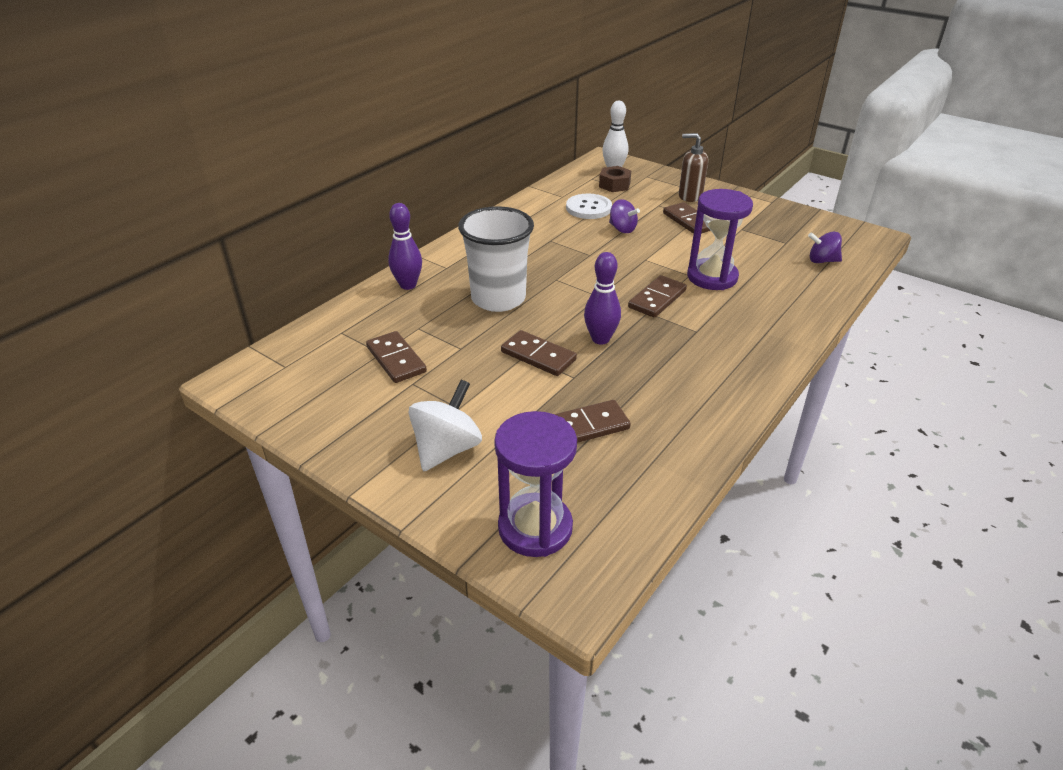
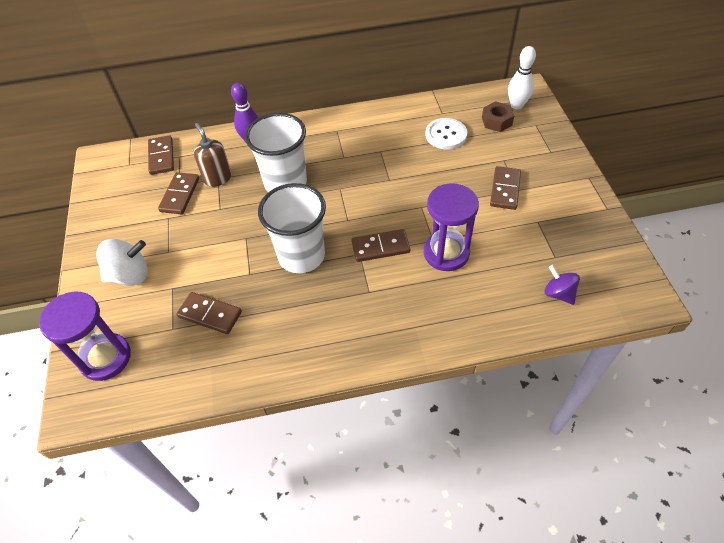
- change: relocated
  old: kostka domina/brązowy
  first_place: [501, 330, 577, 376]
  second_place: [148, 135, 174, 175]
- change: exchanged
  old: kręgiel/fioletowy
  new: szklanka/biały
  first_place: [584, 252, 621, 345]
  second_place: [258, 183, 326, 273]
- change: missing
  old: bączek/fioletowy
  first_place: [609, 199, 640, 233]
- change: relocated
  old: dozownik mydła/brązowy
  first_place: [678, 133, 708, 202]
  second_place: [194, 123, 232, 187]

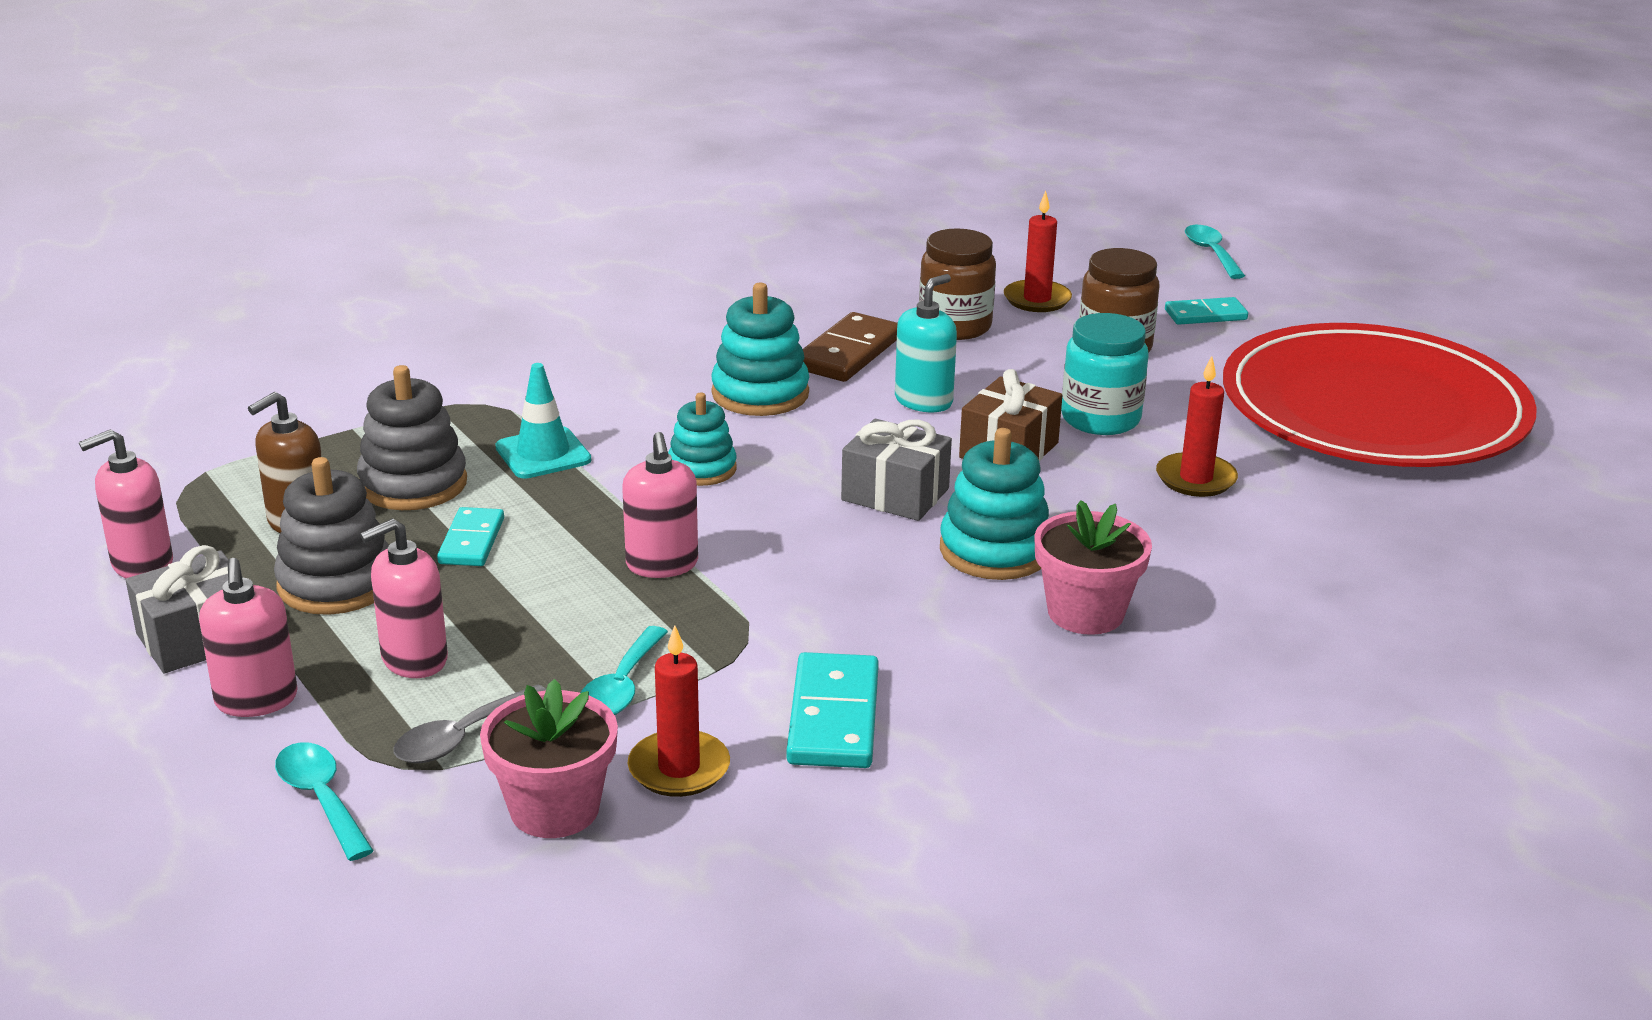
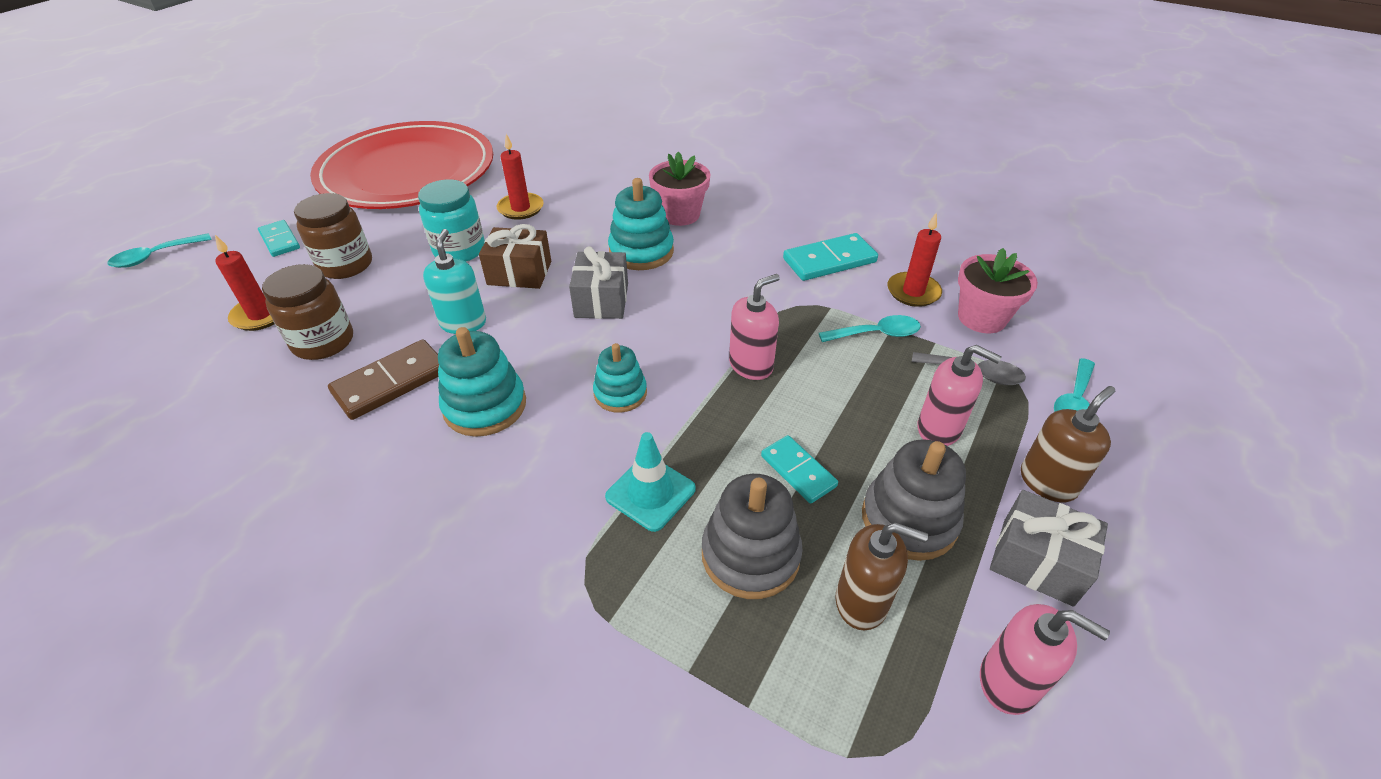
- change: colour
  old: dozownik mydła/różowy
  new: dozownik mydła/brązowy
  first_place: [199, 558, 297, 717]
  second_place: [1021, 386, 1115, 503]
- change: spun
  old: kostka domina/turkusowy
  first_place: [437, 507, 504, 566]
  second_place: [761, 435, 838, 504]
  degrees: 75
- change: spun
  old: kostka domina/brązowy
  first_place: [803, 312, 898, 382]
  second_place: [328, 339, 439, 420]
  degrees: -45
- change: spun
  old: dozownik mydła/turkusowy
  first_place: [895, 274, 957, 412]
  second_place: [423, 229, 486, 334]
  degrees: 75

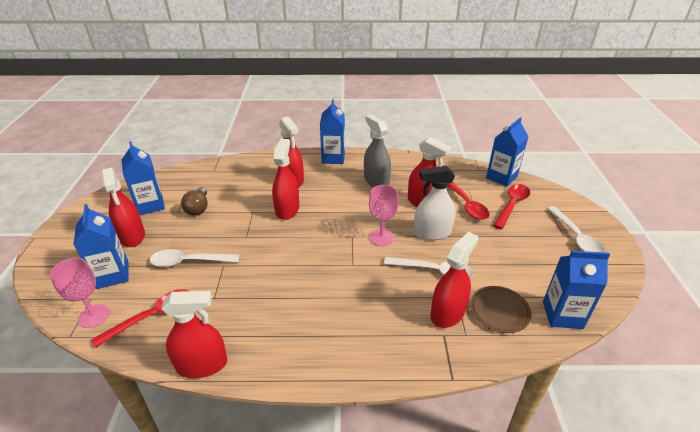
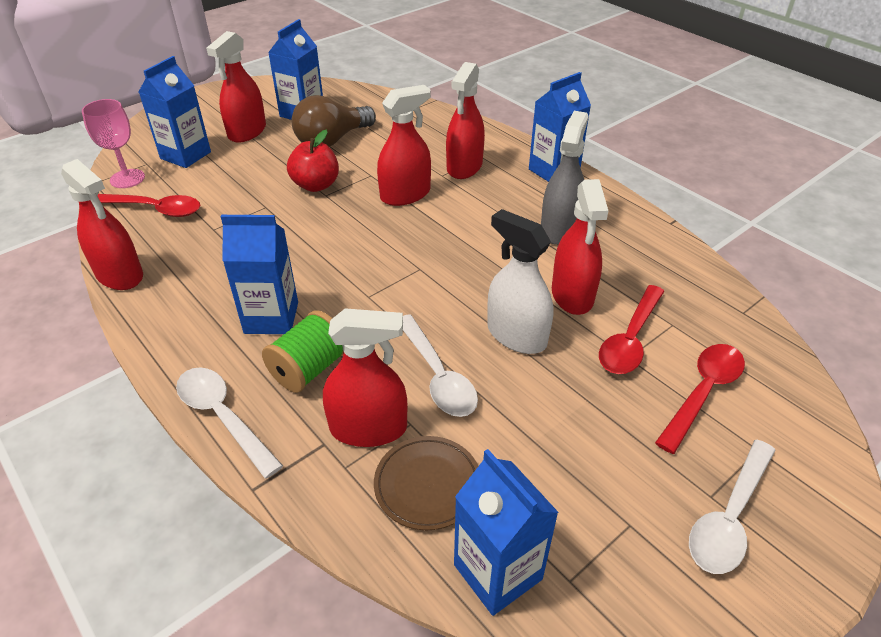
- change: relocated
  old: łyżka/biały
  first_place: [150, 249, 239, 267]
  second_place: [176, 367, 283, 479]
- change: size
  old: żarówka/brązowy
  first_place: [181, 187, 207, 216]
  second_place: [291, 95, 376, 147]
  factor: 1.5
- change: missing
  old: kielich/różowy
  first_place: [369, 185, 399, 246]
- change: relocated
  old: karton mleka/niebieski
  first_place: [486, 117, 529, 187]
  second_place: [221, 215, 298, 334]
- change: spun
  old: łyżka/czerwony
  first_place: [493, 184, 530, 229]
  second_place: [655, 344, 745, 454]
  degrees: -45
- change: appeared
  new: szpulka/zielony
  second_place: [262, 310, 344, 393]
- change: appeared
  new: jabłko/czerwony
  second_place: [287, 130, 339, 192]

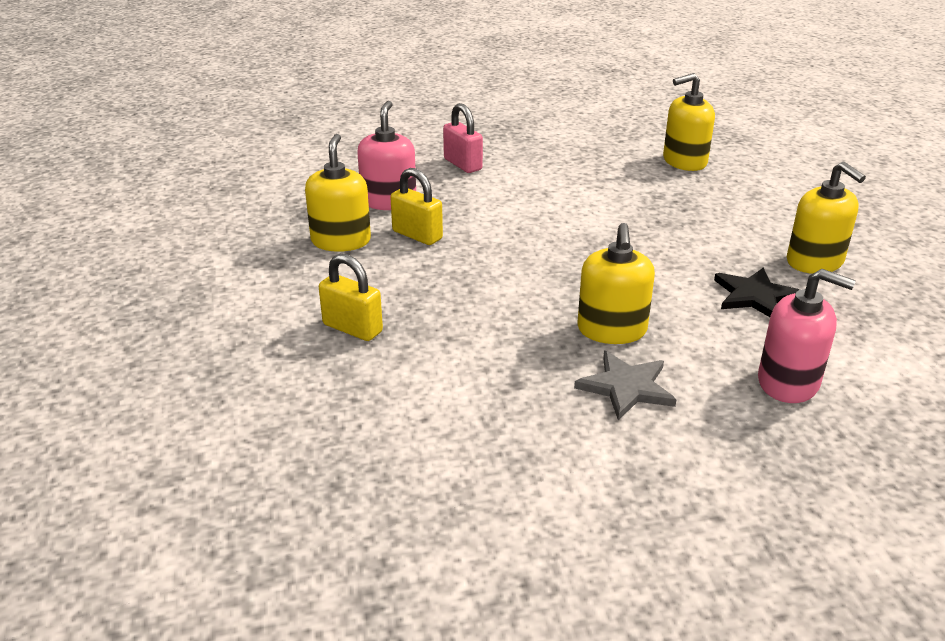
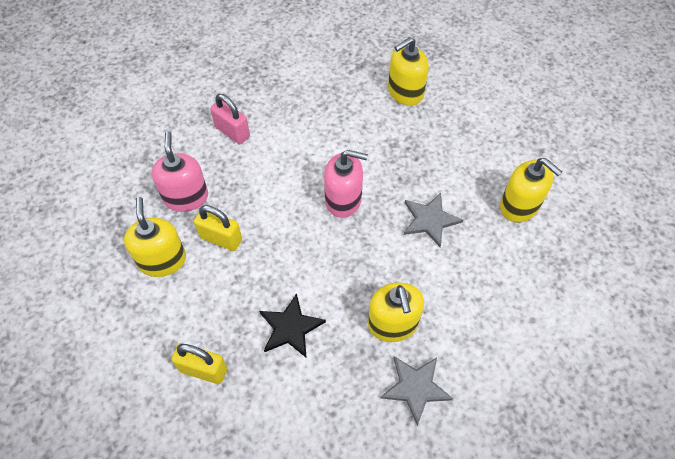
- change: relocated
  old: gwiazda/czarny
  first_place: [714, 268, 800, 317]
  second_place: [259, 293, 326, 357]
- change: relocated
  old: dozownik mydła/różowy
  first_place: [758, 269, 856, 403]
  second_place: [324, 150, 368, 218]
- change: appeared
  new: gwiazda/szary
  second_place: [404, 193, 463, 247]

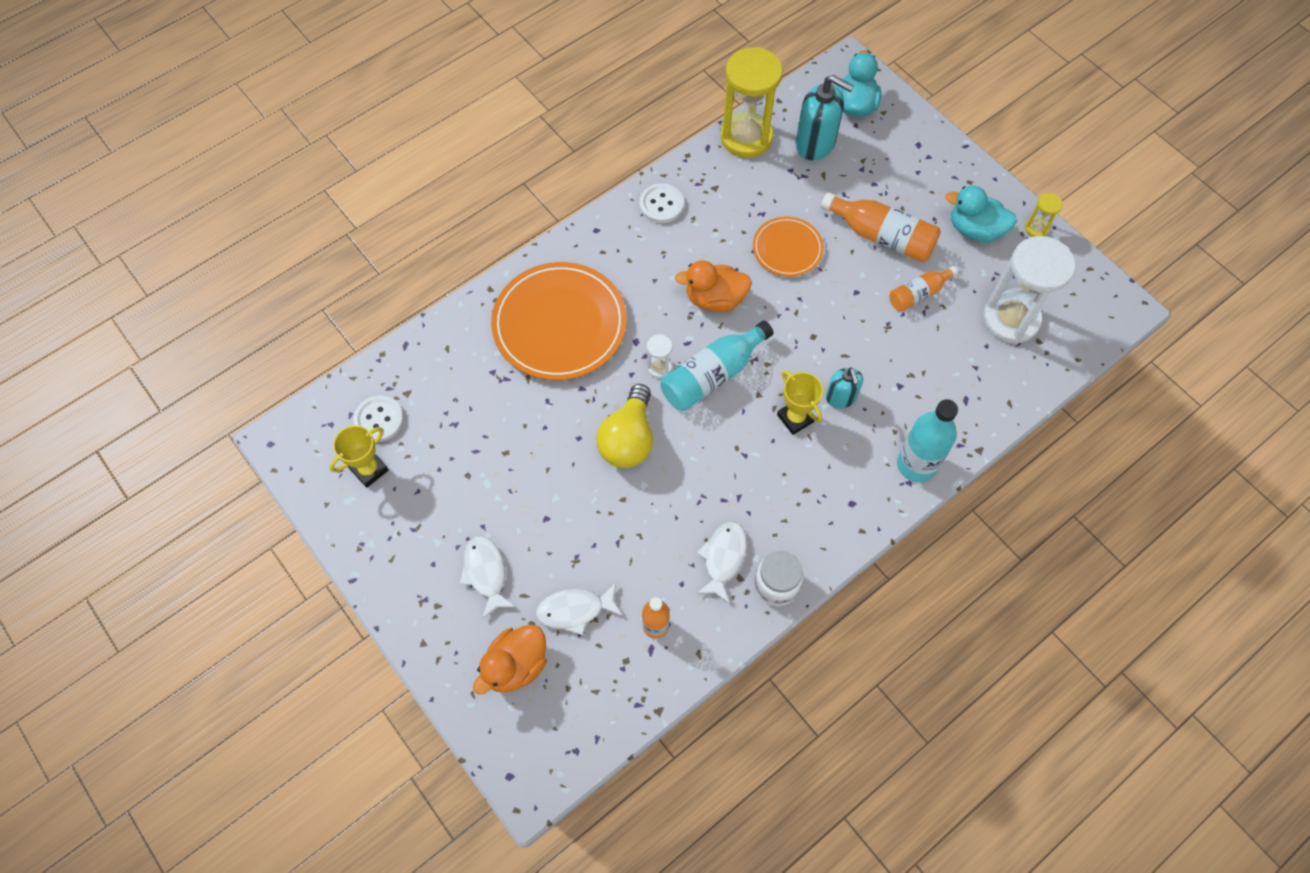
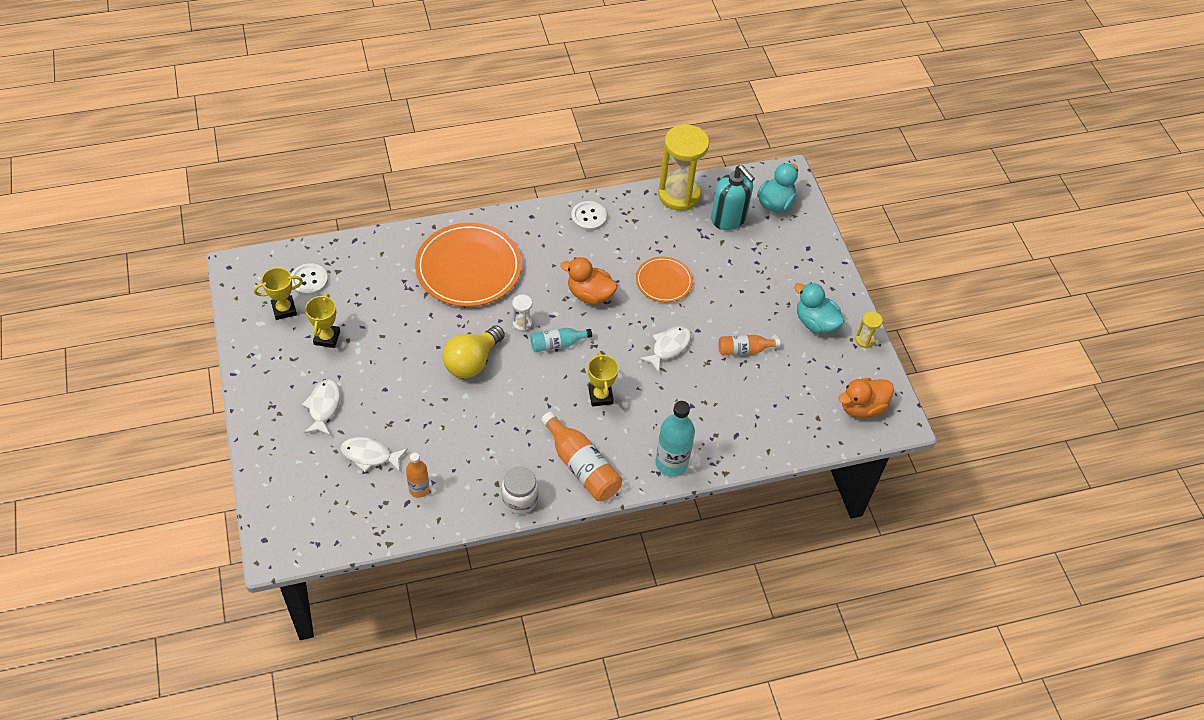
- change: relocated
  old: kaczka/pomarańczowy
  first_place: [473, 625, 547, 695]
  second_place: [838, 378, 894, 418]
- change: size
  old: butelka/turkusowy
  first_place: [661, 321, 774, 411]
  second_place: [530, 328, 592, 352]
  factor: 0.61
- change: relocated
  old: ryba/biały
  first_place: [696, 522, 747, 604]
  second_place: [639, 326, 691, 373]
- change: relocated
  old: butelka/pomarańczowy
  first_place: [821, 192, 941, 263]
  second_place: [541, 411, 622, 501]
- change: missing
  old: dozownik mydła/turkusowy
  first_place: [826, 367, 863, 408]
- change: missing
  old: klepsydra/biały
  first_place: [983, 236, 1075, 344]
- change: appeared
  new: puchar/żółty
  second_place: [305, 294, 340, 348]

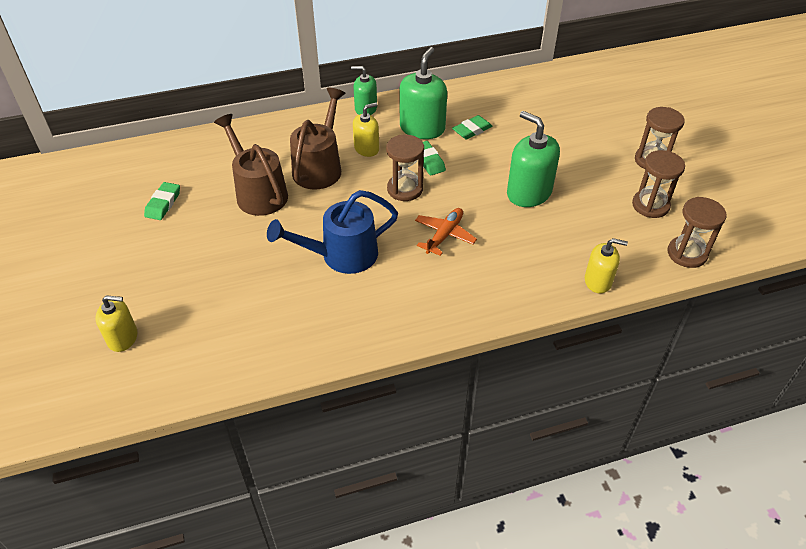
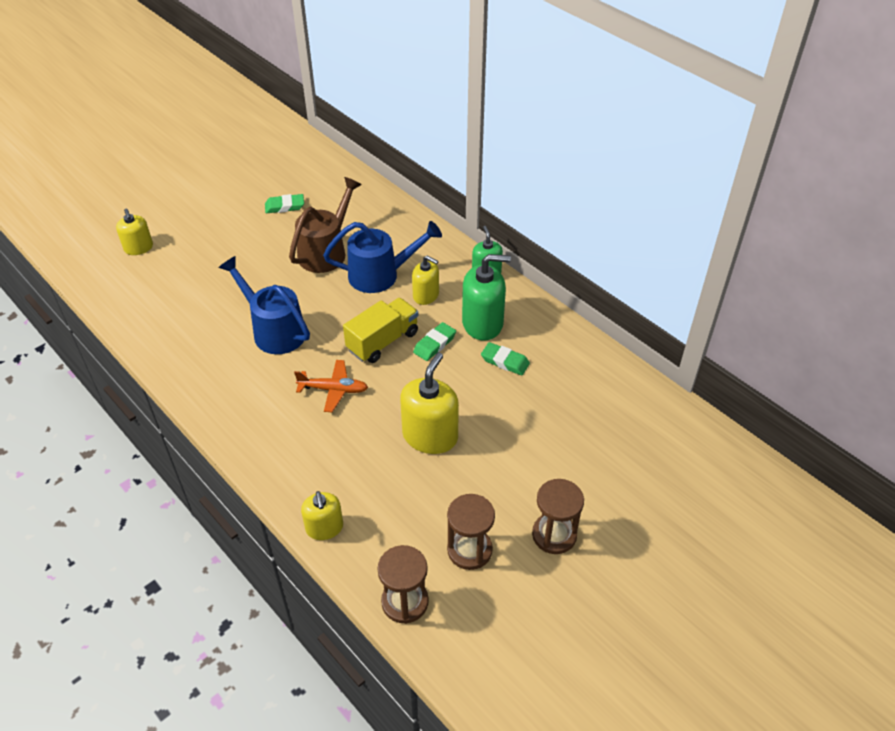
- change: colour
  old: konewka/brązowy
  new: konewka/niebieski
  first_place: [290, 88, 345, 189]
  second_place: [323, 221, 442, 293]
- change: exchanged
  old: klepsydra/brązowy
  new: ciężarówka/żółty
  first_place: [386, 135, 424, 201]
  second_place: [343, 298, 418, 363]
- change: colour
  old: dozownik mydła/zielony
  new: dozownik mydła/żółty
  first_place: [507, 111, 560, 207]
  second_place: [400, 353, 459, 454]

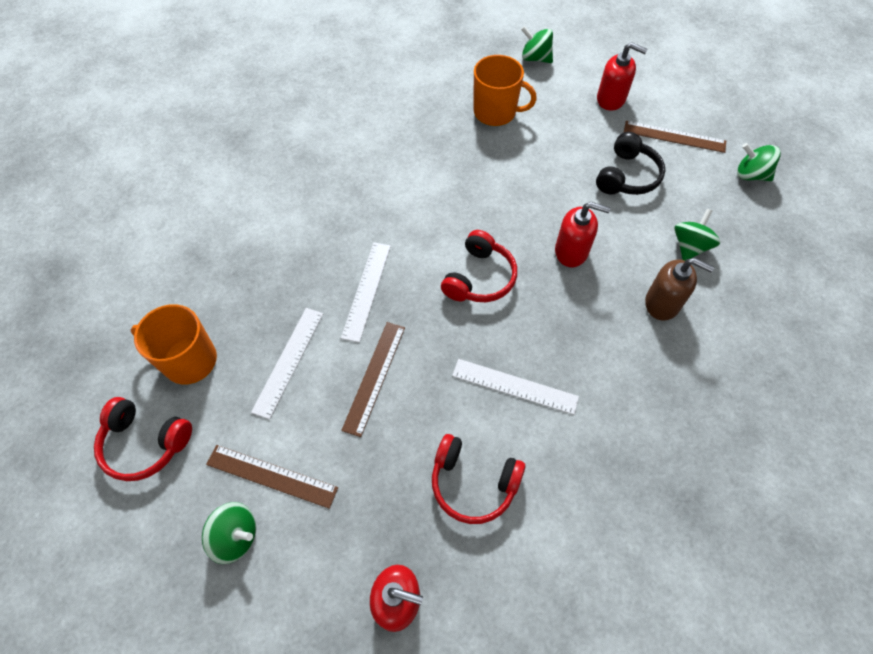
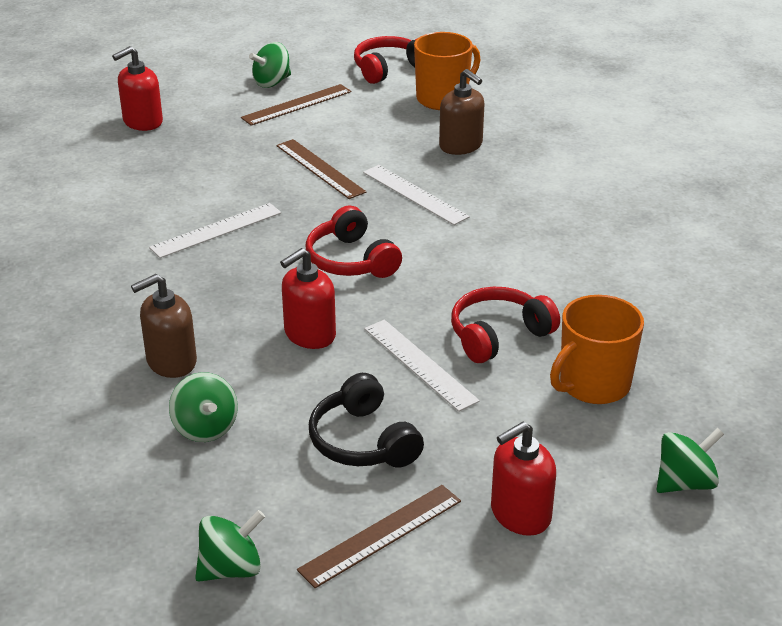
- change: relocated
  old: linijka/biały
  first_place: [251, 308, 323, 419]
  second_place: [364, 320, 480, 412]
- change: relocated
  old: słuchawki/czerwony
  first_place: [432, 434, 525, 524]
  second_place: [451, 287, 560, 363]
- change: appeared
  new: dozownik mydła/brązowy
  second_place: [439, 69, 484, 155]

